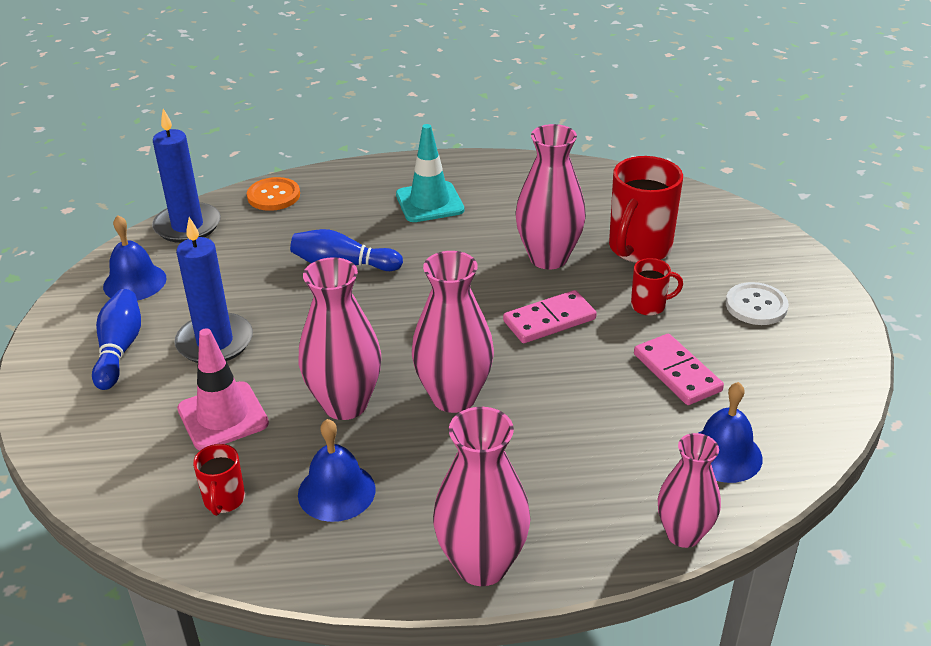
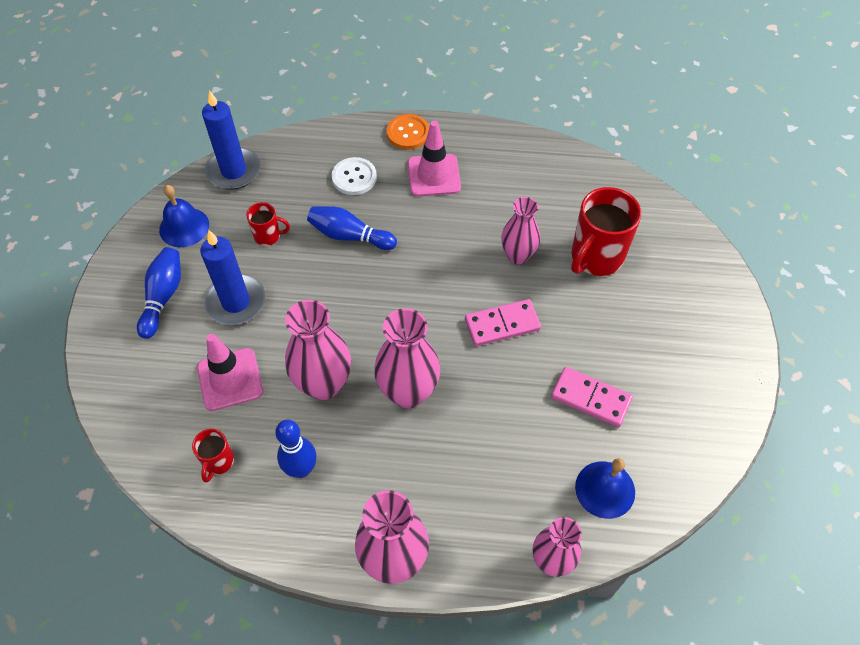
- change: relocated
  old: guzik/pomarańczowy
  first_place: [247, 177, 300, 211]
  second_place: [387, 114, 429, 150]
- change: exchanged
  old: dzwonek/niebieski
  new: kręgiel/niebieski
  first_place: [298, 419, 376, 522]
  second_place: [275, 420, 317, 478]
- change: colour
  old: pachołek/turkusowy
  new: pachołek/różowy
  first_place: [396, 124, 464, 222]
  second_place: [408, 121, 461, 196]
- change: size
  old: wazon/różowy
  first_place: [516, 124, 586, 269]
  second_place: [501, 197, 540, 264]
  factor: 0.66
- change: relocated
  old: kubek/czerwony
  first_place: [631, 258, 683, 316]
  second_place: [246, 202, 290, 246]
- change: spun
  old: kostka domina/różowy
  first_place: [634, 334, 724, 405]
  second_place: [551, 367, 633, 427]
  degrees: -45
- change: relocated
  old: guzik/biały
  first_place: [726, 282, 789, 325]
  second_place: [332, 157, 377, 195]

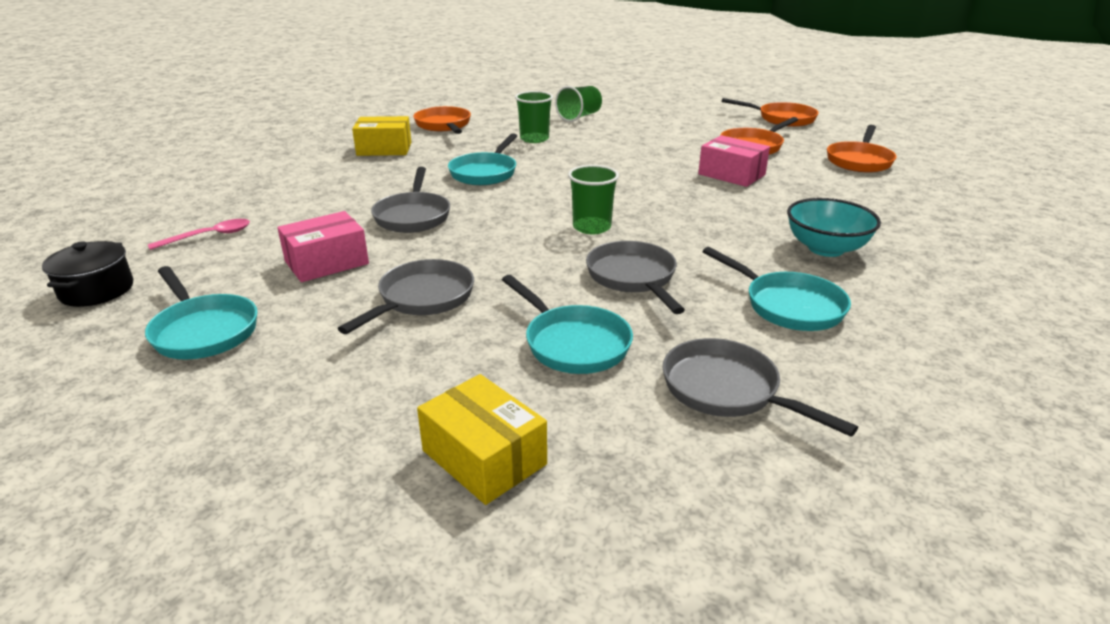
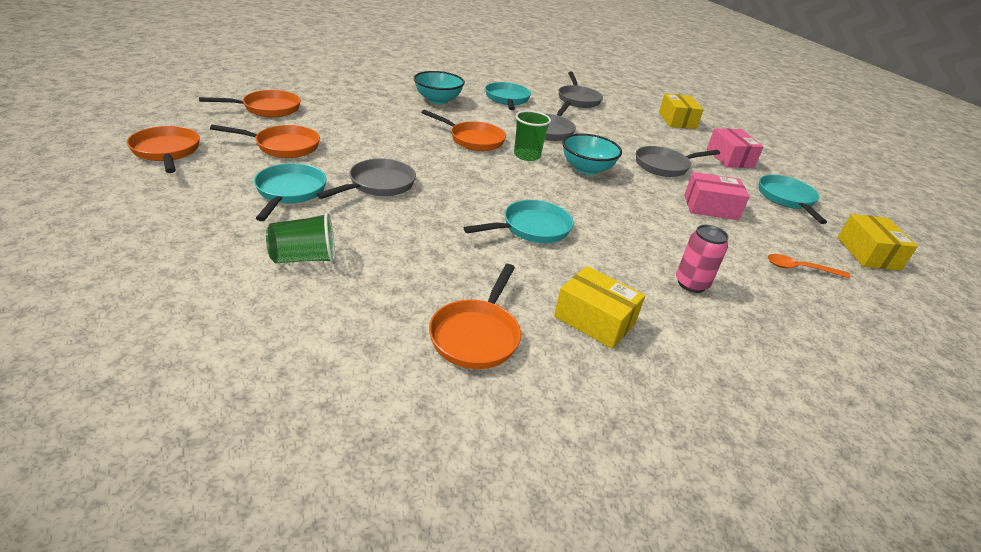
- change: exchanged
  old: garnek/czarny
  new: pudełko/żółty
  first_place: [42, 241, 133, 307]
  second_place: [838, 214, 918, 271]
- change: colour
  old: łyżka/różowy
  new: łyżka/pomarańczowy
  first_place: [148, 219, 250, 250]
  second_place: [768, 254, 850, 278]
- change: relocated
  old: patelnia/szary
  first_place: [371, 167, 450, 233]
  second_place: [316, 158, 416, 199]
- change: relocated
  old: patelnia/turkusowy
  first_place: [502, 275, 633, 374]
  second_place: [254, 163, 327, 221]
- change: missing
  old: szklanka/zielony
  first_place: [515, 91, 553, 143]
- change: relocated
  old: pudełko/różowy
  first_place: [698, 135, 770, 187]
  second_place: [707, 128, 764, 168]
- change: appeared
  new: patelnia/pomarańczowy
  second_place: [421, 110, 506, 151]
- change: appeared
  new: miska/turkusowy
  second_place: [562, 134, 622, 175]
- change: appeared
  new: puszka/różowy
  second_place: [676, 225, 729, 293]

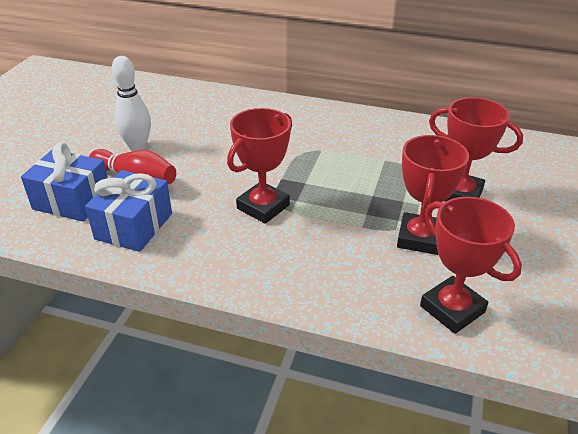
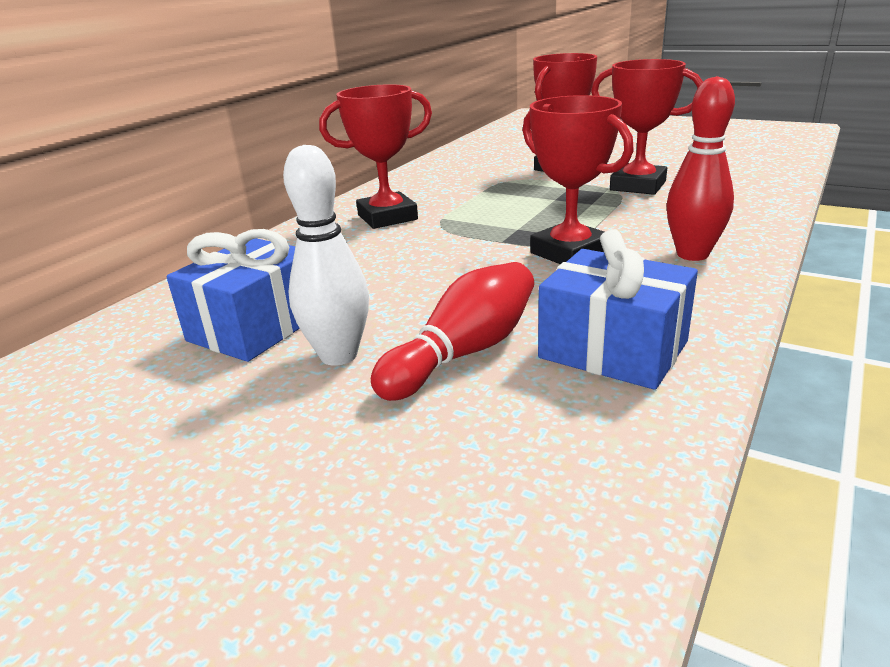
- change: relocated
  old: prezent/niebieski
  first_place: [21, 142, 108, 222]
  second_place: [166, 229, 300, 362]
- change: relocated
  old: puchar/czerwony
  first_place: [420, 197, 522, 334]
  second_place: [319, 84, 432, 229]
- change: appeared
  new: kręgiel/czerwony
  second_place: [667, 76, 735, 261]

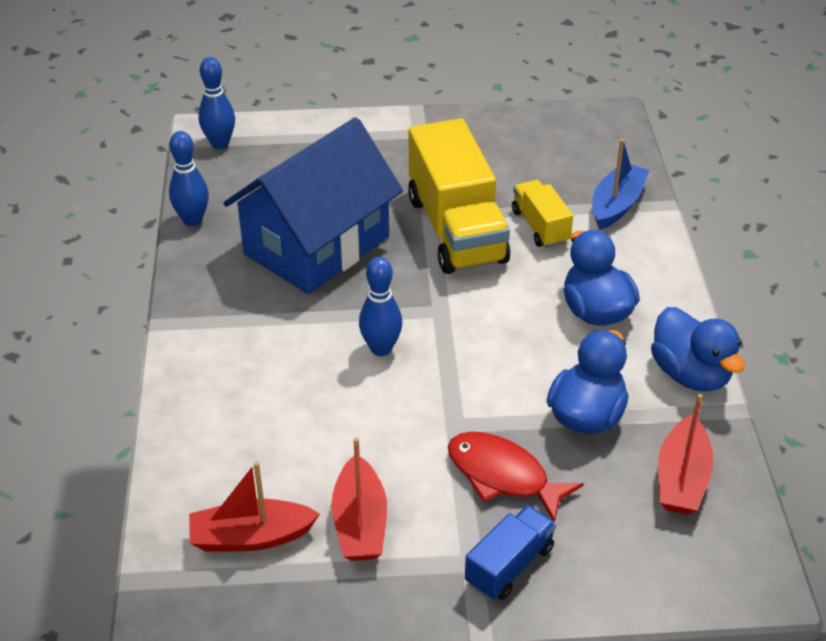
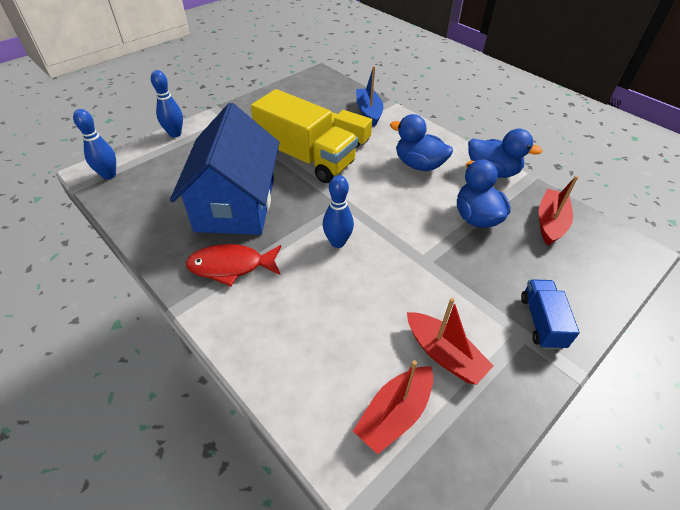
- change: relocated
  old: kręgiel/niebieski
  first_place: [169, 131, 209, 226]
  second_place: [151, 70, 183, 138]
- change: relocated
  old: ryba/czerwony
  first_place: [448, 432, 584, 522]
  second_place: [186, 244, 281, 287]
- change: spun
  old: łódka/czerwony
  first_place: [658, 394, 713, 515]
  second_place: [539, 176, 578, 245]
  degrees: -135

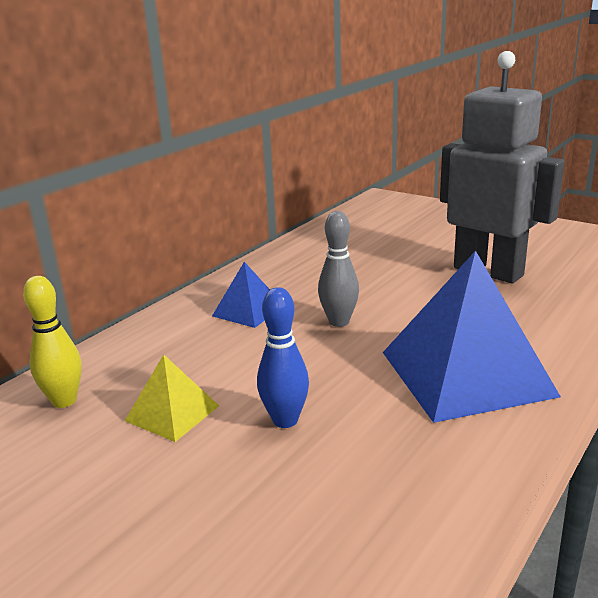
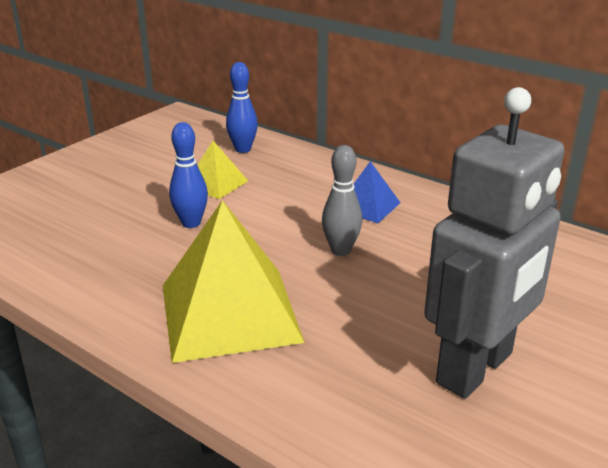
- change: colour
  old: kręgiel/żółty
  new: kręgiel/niebieski
  first_place: [23, 276, 82, 408]
  second_place: [226, 62, 258, 153]
- change: colour
  old: piramida/niebieski
  new: piramida/żółty
  first_place: [383, 251, 561, 423]
  second_place: [163, 200, 305, 363]

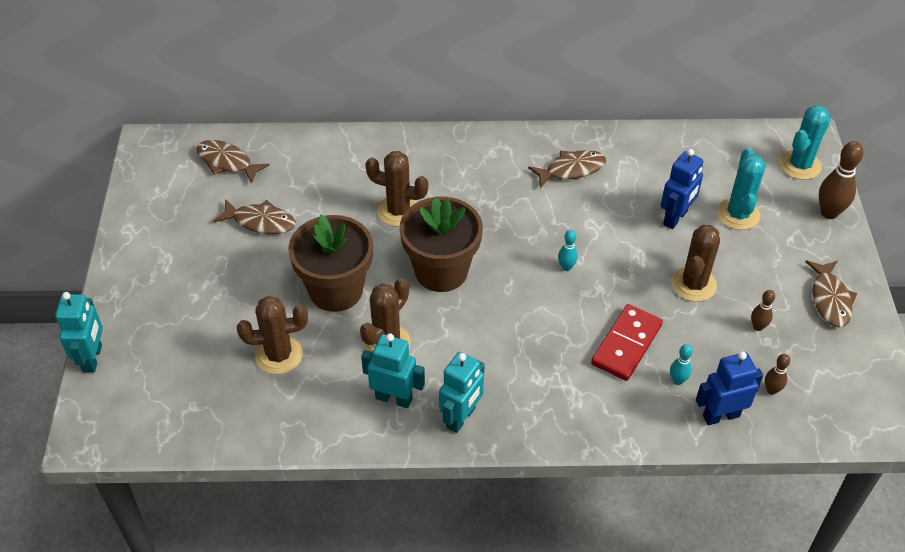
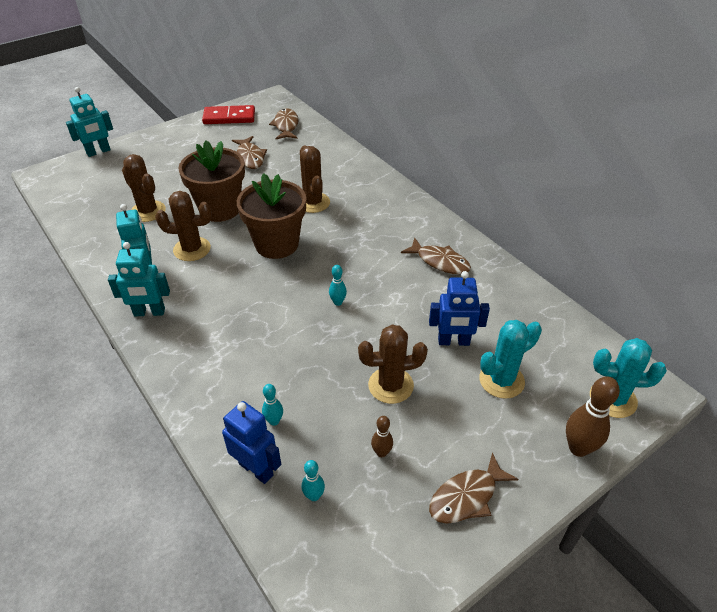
- change: relocated
  old: kostka domina/czerwony
  first_place: [591, 304, 663, 381]
  second_place: [202, 105, 255, 124]
- change: colour
  old: kręgiel/brązowy
  new: kręgiel/turkusowy
  first_place: [765, 354, 790, 395]
  second_place: [302, 460, 325, 501]

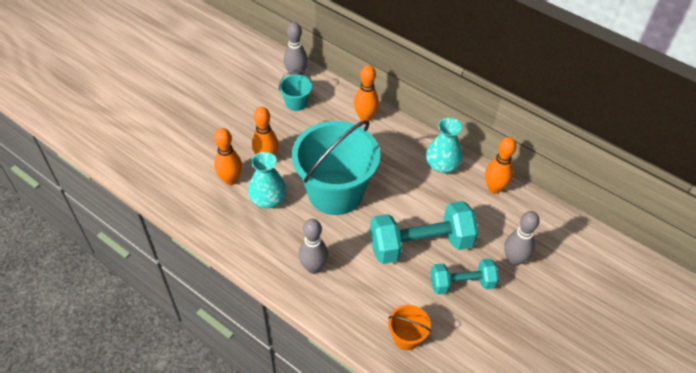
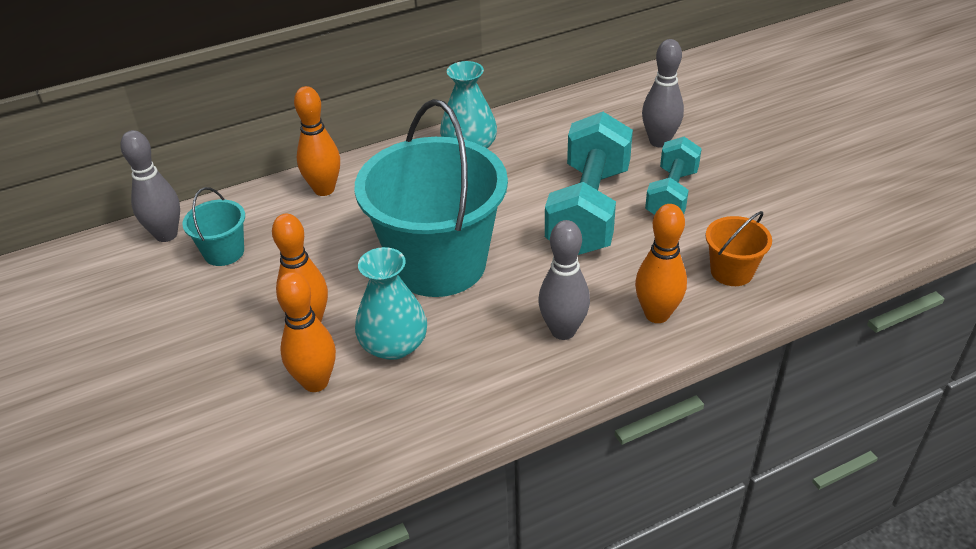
- change: relocated
  old: kręgiel/pomarańczowy
  first_place: [485, 137, 516, 194]
  second_place: [635, 204, 687, 323]

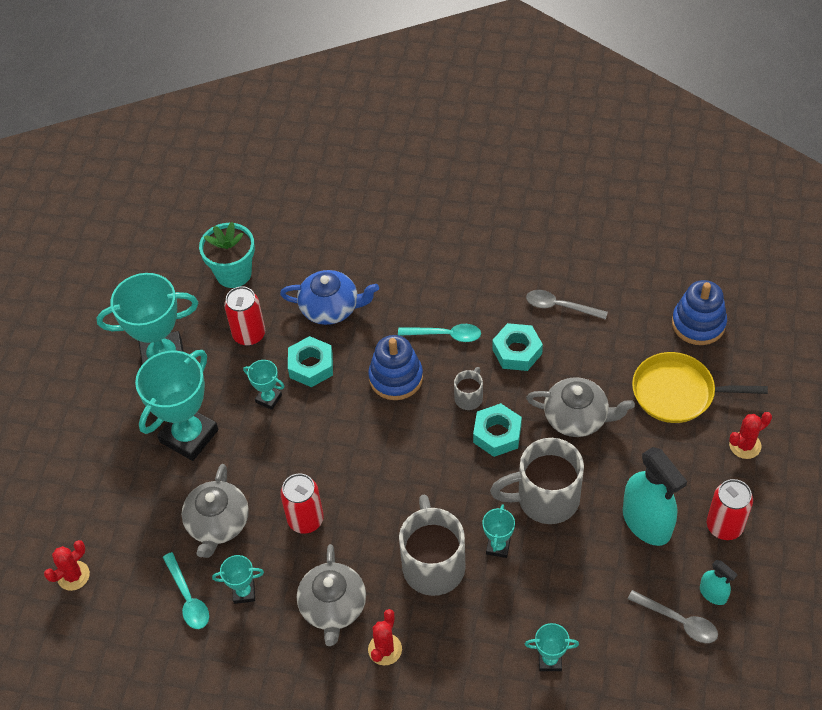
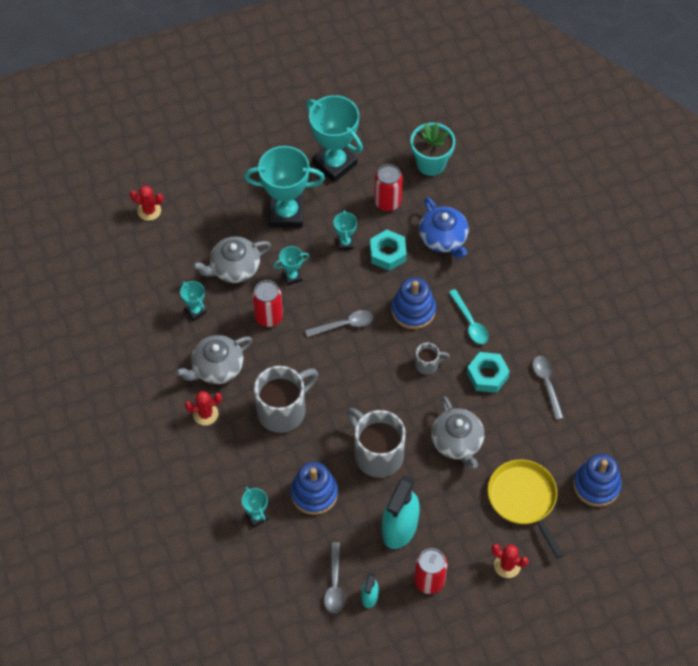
- change: missing
  old: łyżka/turkusowy
  first_place: [163, 552, 209, 629]
- change: missing
  old: nakrętka/turkusowy
  first_place: [473, 403, 522, 457]
- change: relocated
  old: puchar/turkusowy
  first_place: [482, 504, 515, 558]
  second_place: [273, 246, 309, 285]
- change: appeared
  new: zabawka nakładanka/niebieski
  second_place: [291, 462, 338, 515]
- change: appeared
  new: łyżka/szary
  second_place: [305, 310, 373, 337]

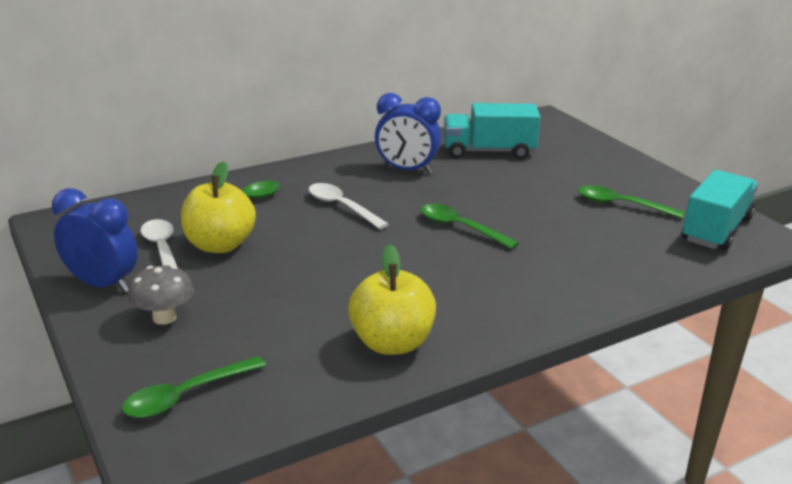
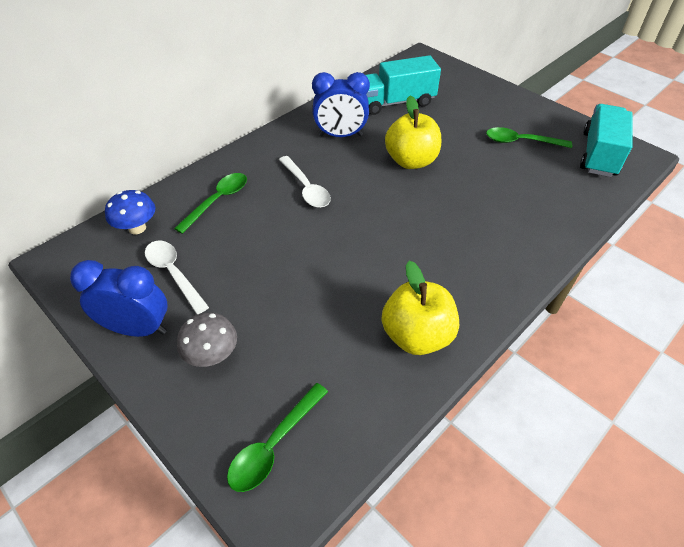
- change: relocated
  old: jabłko/żółty
  first_place: [181, 161, 256, 253]
  second_place: [385, 96, 441, 169]
- change: spun
  old: łyżka/biały
  first_place: [309, 183, 389, 229]
  second_place: [279, 156, 331, 208]
  degrees: -150
- change: missing
  old: łyżka/zielony
  first_place: [421, 204, 519, 249]
- change: appeared
  new: grzyb/niebieski
  second_place: [105, 190, 155, 234]

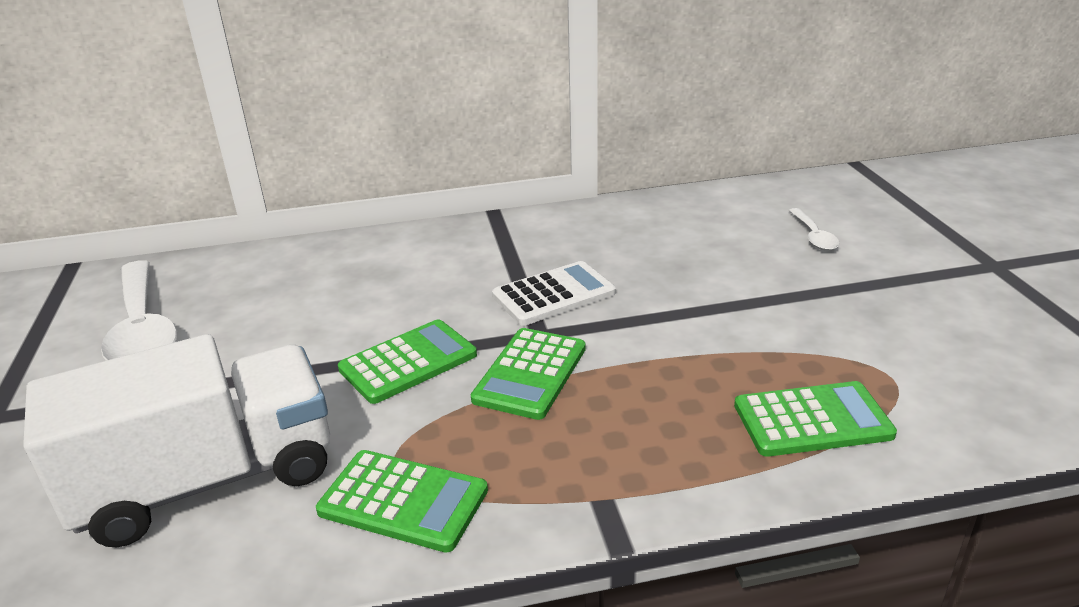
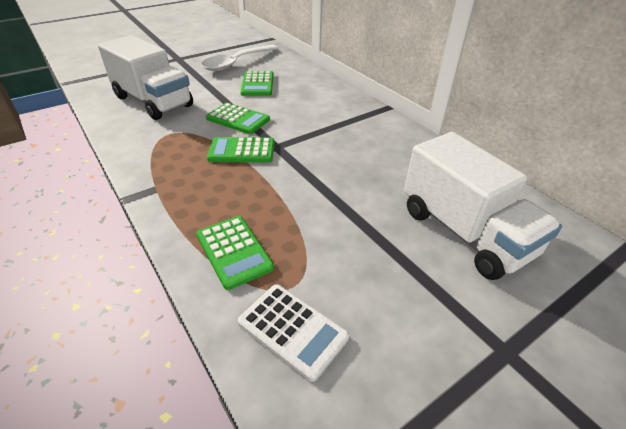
- change: relocated
  old: kalkulator/zielony
  first_place: [316, 450, 488, 553]
  second_place: [240, 71, 274, 96]
- change: relocated
  old: kalkulator/biały
  first_place: [492, 261, 616, 326]
  second_place: [238, 284, 349, 382]
- change: exchanged
  old: łyżka/biały
  new: ciężarówka/biały
  first_place: [789, 208, 839, 251]
  second_place: [404, 132, 562, 280]

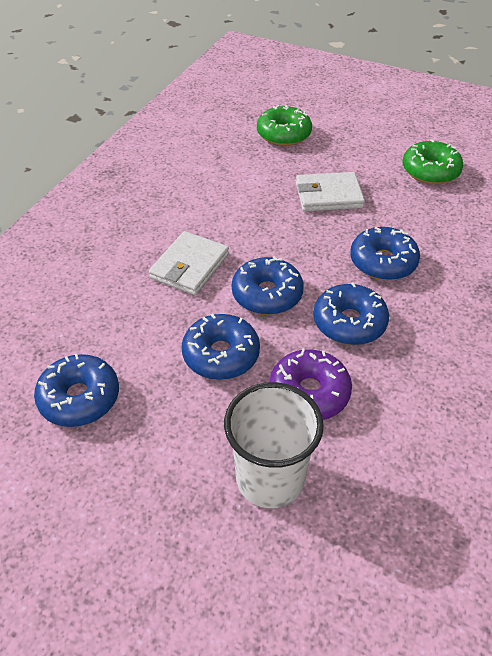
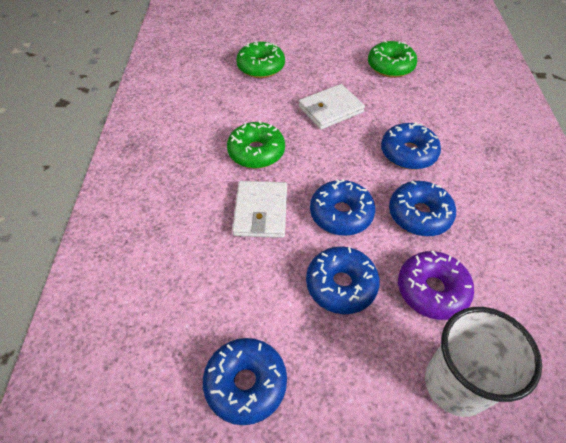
- change: appeared
  new: donut/zielony
  second_place: [227, 120, 285, 169]

